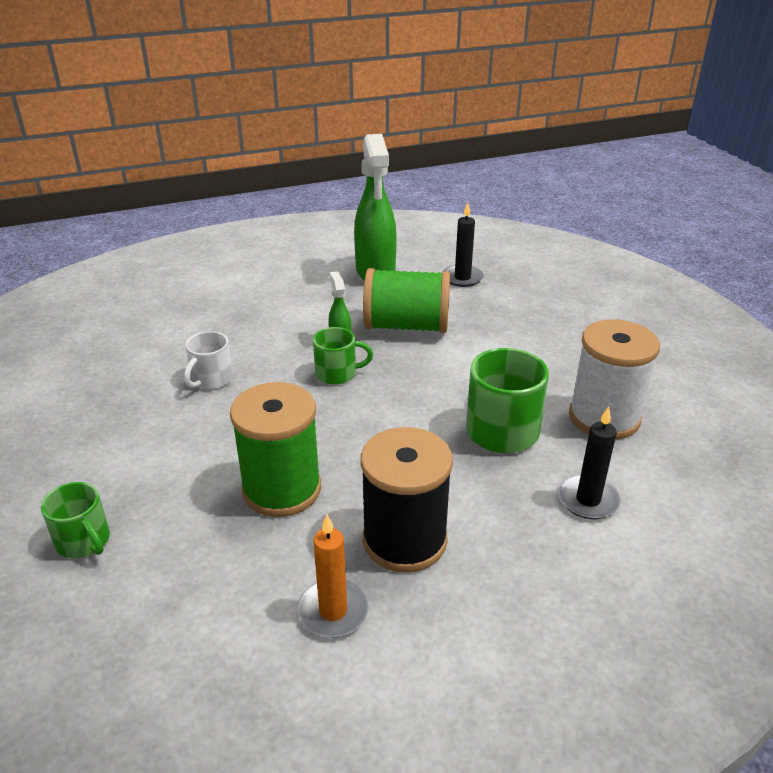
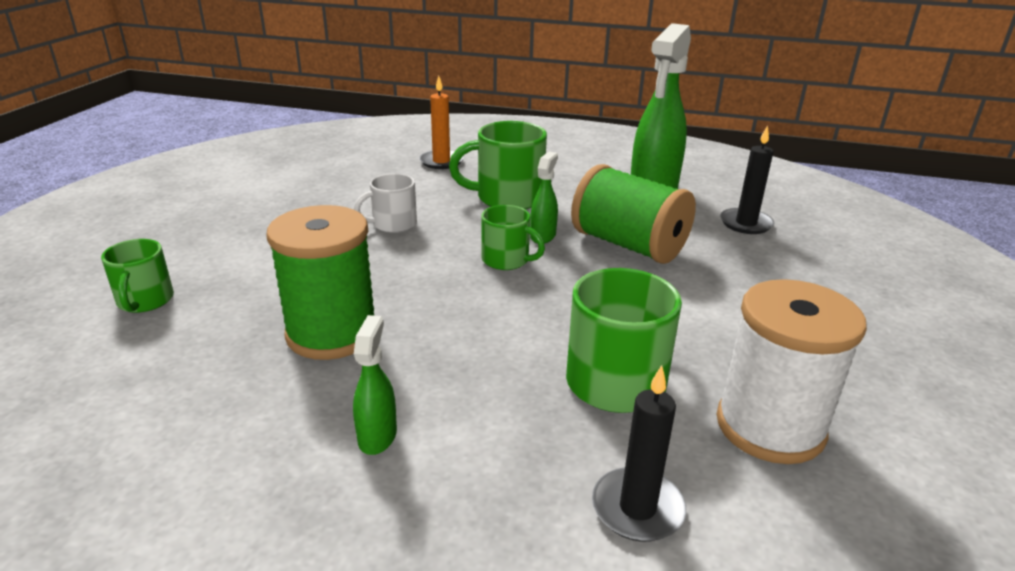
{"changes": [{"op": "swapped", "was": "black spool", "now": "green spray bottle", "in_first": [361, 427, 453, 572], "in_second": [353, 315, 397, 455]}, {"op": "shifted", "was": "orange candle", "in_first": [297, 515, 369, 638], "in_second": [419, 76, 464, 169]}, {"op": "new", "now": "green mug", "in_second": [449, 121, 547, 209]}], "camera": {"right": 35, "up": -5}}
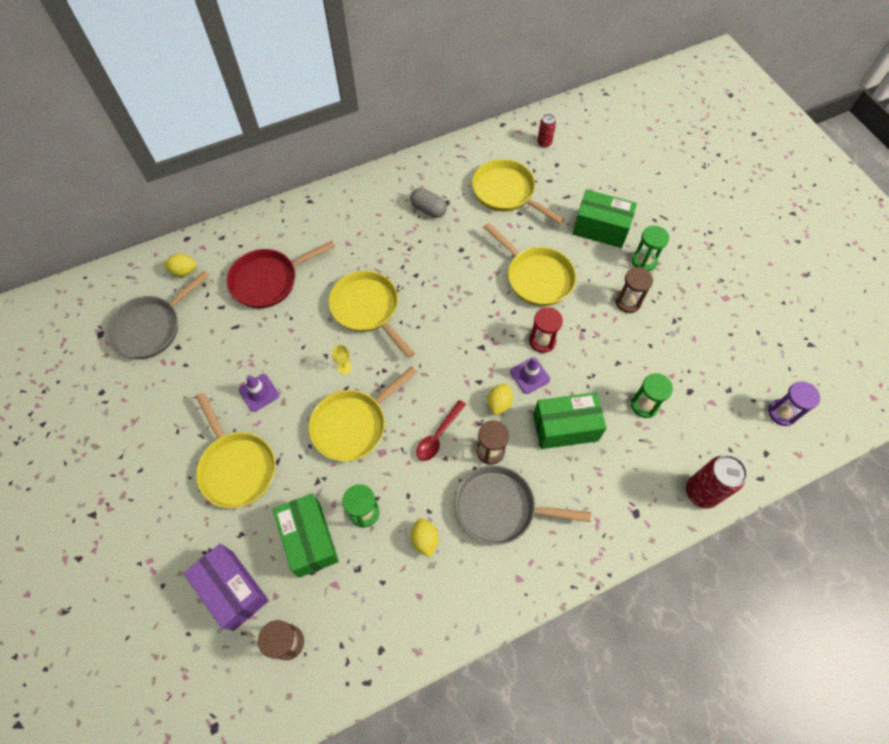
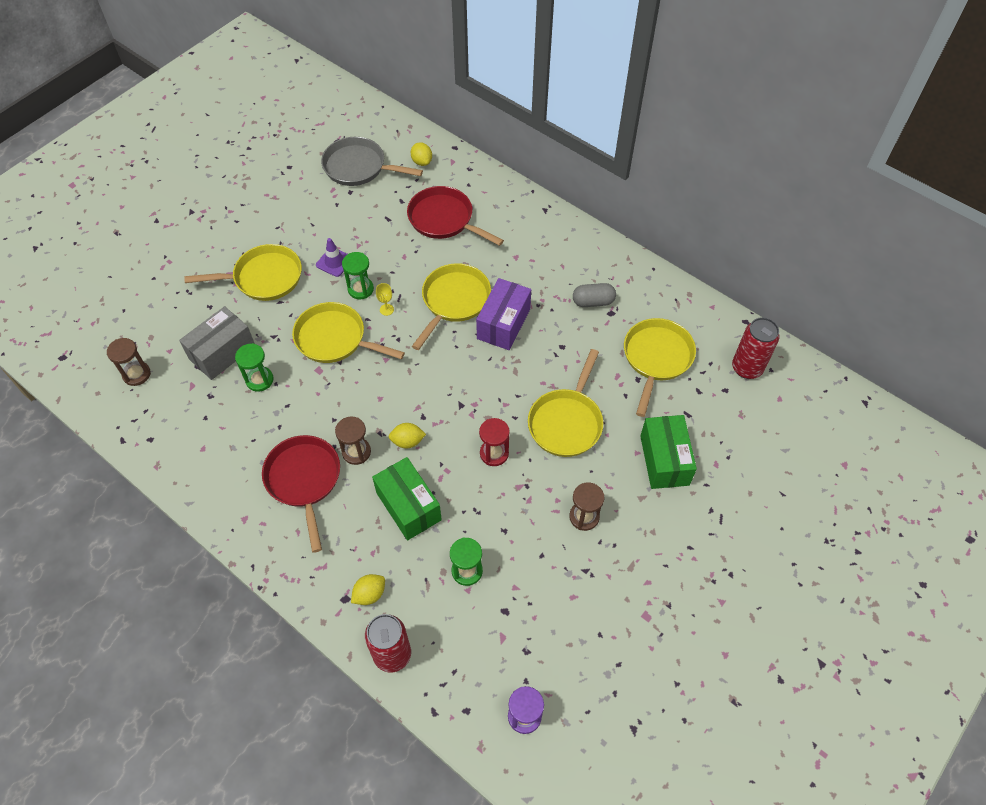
{"changes": [{"op": "repainted", "was": "green box", "now": "grey box", "in_first": [273, 493, 339, 578], "in_second": [179, 306, 255, 380]}, {"op": "rotated", "was": "yellow pan", "in_first": [196, 392, 276, 508], "in_second": [184, 244, 302, 301], "clockwise": -135}, {"op": "repainted", "was": "grey pan", "now": "red pan", "in_first": [455, 465, 591, 545], "in_second": [262, 435, 340, 553]}, {"op": "shifted", "was": "green hourglass", "in_first": [632, 226, 669, 271], "in_second": [342, 252, 374, 299]}, {"op": "shifted", "was": "yellow lemon", "in_first": [411, 518, 439, 558], "in_second": [351, 574, 385, 605]}, {"op": "shifted", "was": "purple box", "in_first": [183, 544, 269, 631], "in_second": [476, 278, 531, 350]}, {"op": "rotated", "was": "grey capsule", "in_first": [410, 188, 447, 218], "in_second": [573, 283, 616, 307], "clockwise": 75}, {"op": "scaled", "was": "red can", "in_first": [537, 114, 556, 148], "in_second": [732, 317, 779, 379], "ratio": 1.8}, {"op": "gone", "was": "red spoon", "in_first": [416, 400, 466, 461]}, {"op": "gone", "was": "purple traffic cone", "in_first": [510, 357, 550, 394]}], "camera": {"right": 65, "up": -5}}
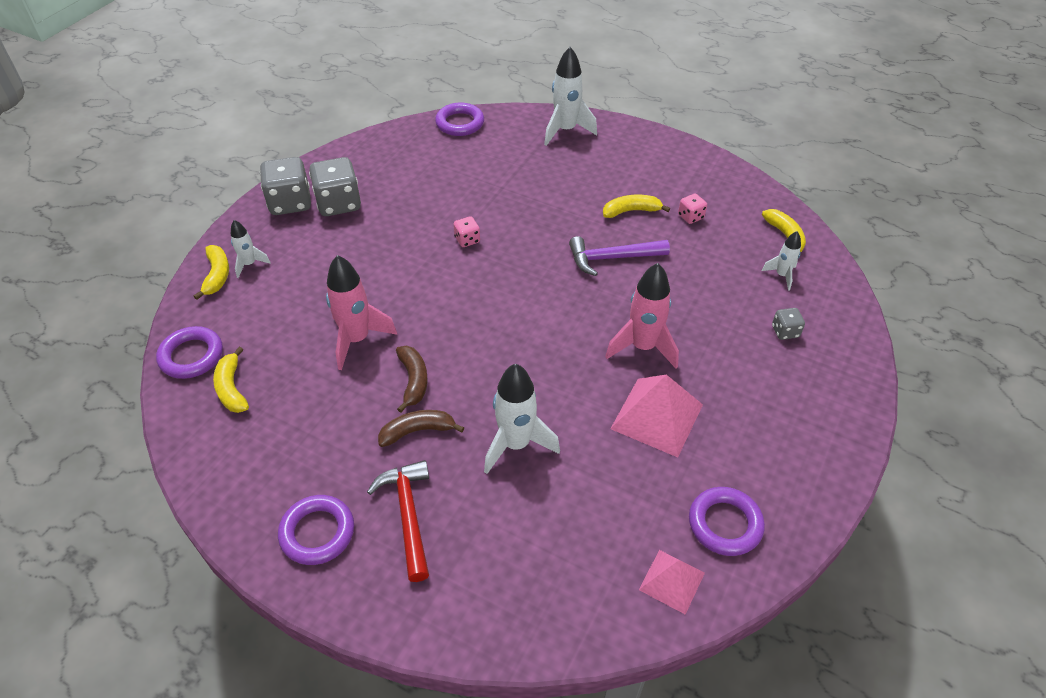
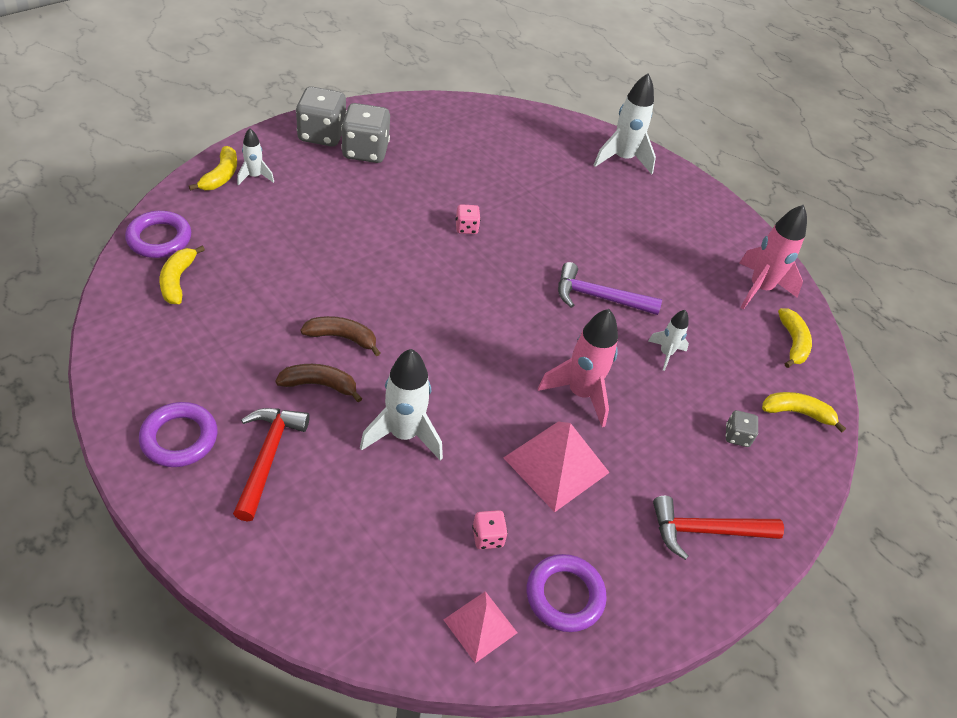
{"changes": [{"op": "rotated", "was": "brown banana", "in_first": [396, 346, 428, 413], "in_second": [300, 316, 380, 356], "clockwise": -90}, {"op": "shifted", "was": "pink dice", "in_first": [678, 193, 707, 224], "in_second": [472, 510, 508, 549]}, {"op": "shifted", "was": "white rocket", "in_first": [761, 231, 801, 291], "in_second": [648, 310, 689, 371]}, {"op": "new", "now": "red hammer", "in_second": [653, 496, 784, 560]}, {"op": "shifted", "was": "pink rocket", "in_first": [326, 255, 397, 370], "in_second": [739, 205, 807, 309]}, {"op": "shifted", "was": "yellow banana", "in_first": [603, 195, 670, 218], "in_second": [762, 392, 846, 433]}, {"op": "gone", "was": "purple ring", "in_first": [435, 103, 484, 136]}], "camera": {"right": 15, "up": 0}}
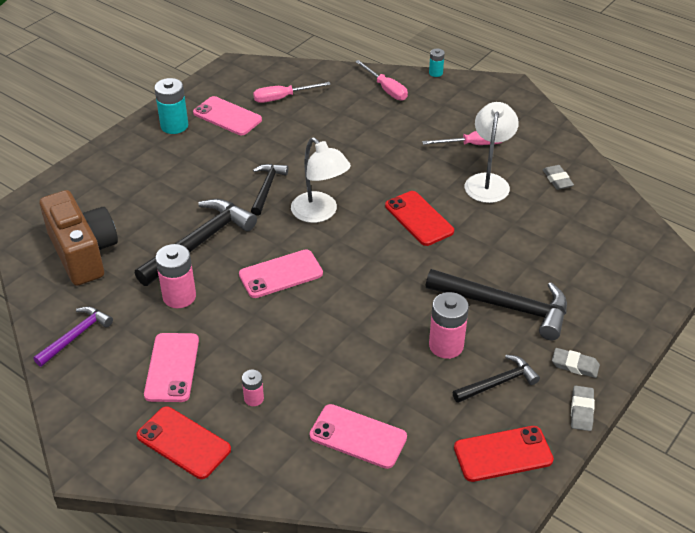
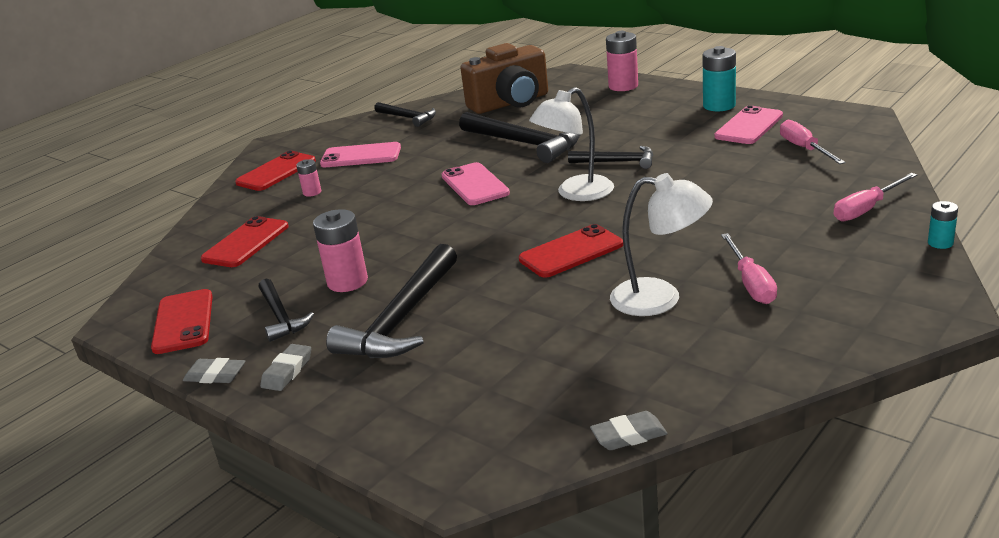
{"changes": [{"op": "repainted", "was": "pink phone", "now": "red phone", "in_first": [310, 404, 407, 469], "in_second": [201, 216, 289, 267]}, {"op": "repainted", "was": "purple hammer", "now": "black hammer", "in_first": [33, 306, 113, 367], "in_second": [374, 102, 436, 127]}, {"op": "shifted", "was": "grey eraser", "in_first": [543, 165, 574, 190], "in_second": [590, 411, 668, 450]}, {"op": "shifted", "was": "pink battery", "in_first": [155, 244, 196, 308], "in_second": [606, 31, 638, 91]}], "camera": {"right": 95, "up": -15}}
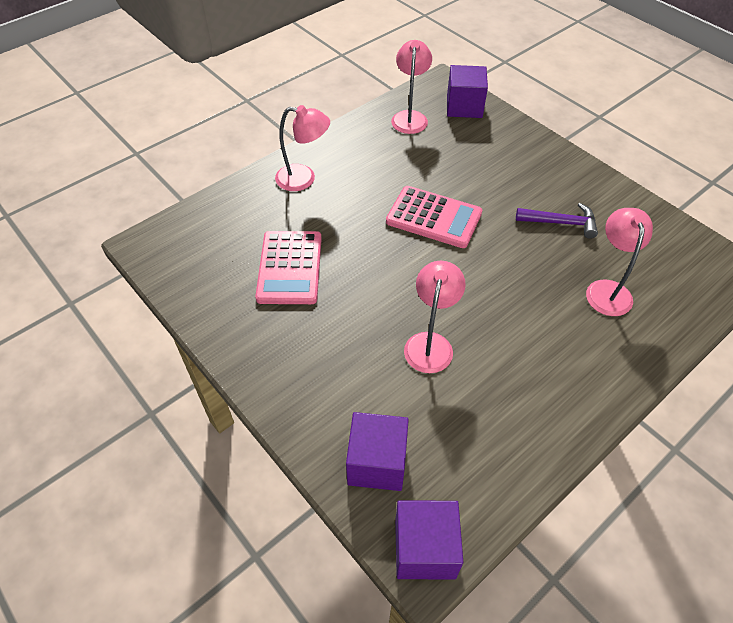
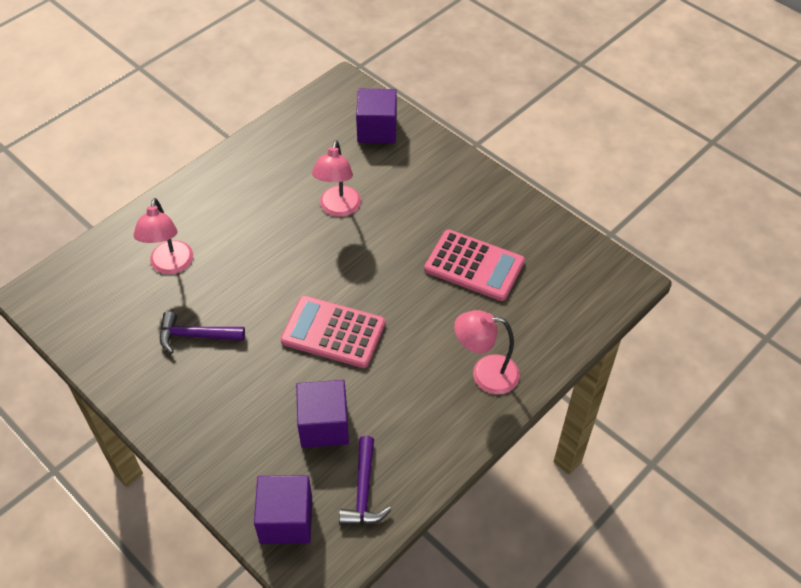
{"changes": [{"op": "shifted", "was": "purple cube", "in_first": [395, 501, 463, 579], "in_second": [296, 380, 349, 448]}, {"op": "swapped", "was": "pink lamp", "now": "purple hammer", "in_first": [391, 40, 432, 134], "in_second": [339, 436, 392, 525]}, {"op": "rotated", "was": "pink calculator", "in_first": [255, 231, 322, 304], "in_second": [424, 230, 525, 301], "clockwise": 120}], "camera": {"right": 175, "up": 0}}
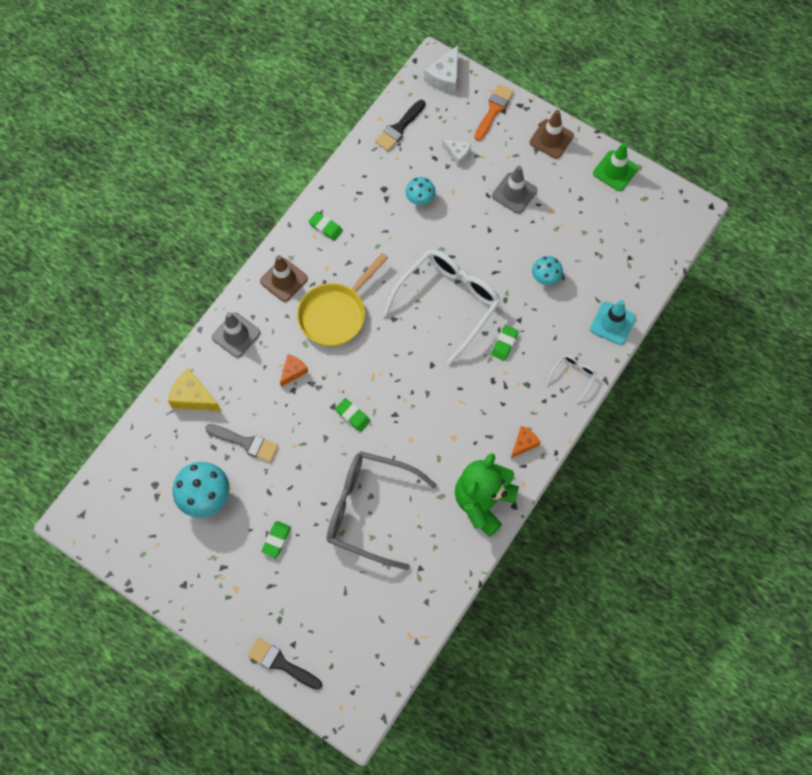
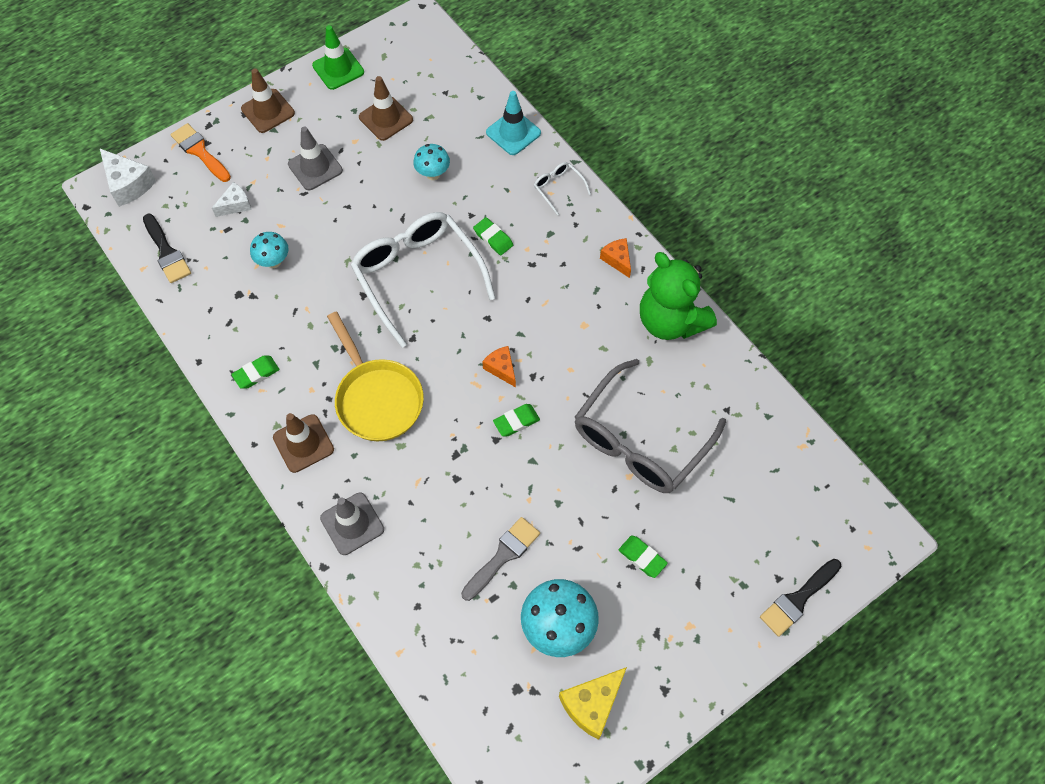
{"changes": [{"op": "new", "now": "brown traffic cone", "in_second": [359, 76, 413, 141]}, {"op": "shifted", "was": "orange cheese", "in_first": [280, 354, 308, 387], "in_second": [482, 346, 516, 387]}, {"op": "shifted", "was": "yellow cheese", "in_first": [168, 368, 221, 411], "in_second": [559, 667, 627, 740]}], "camera": {"right": -70, "up": -5}}
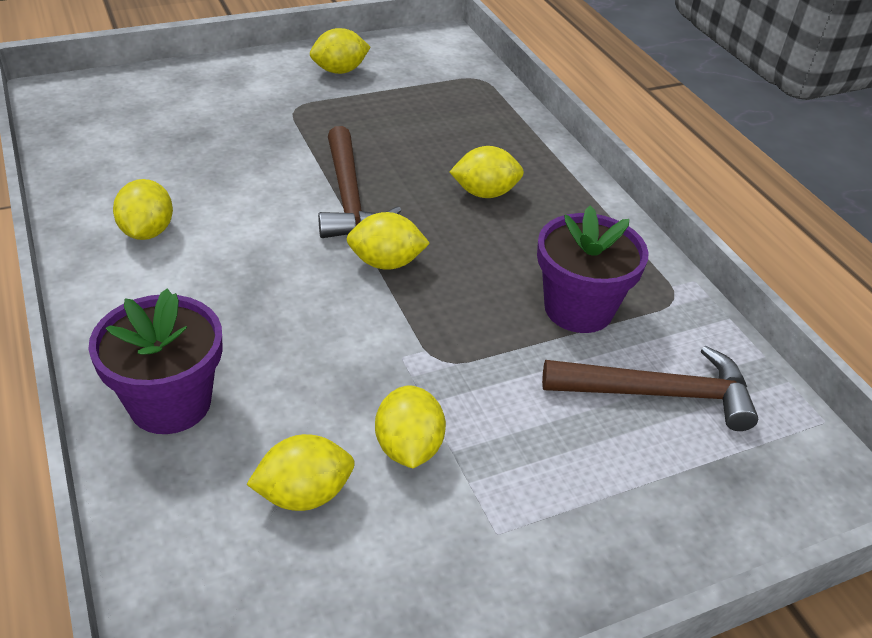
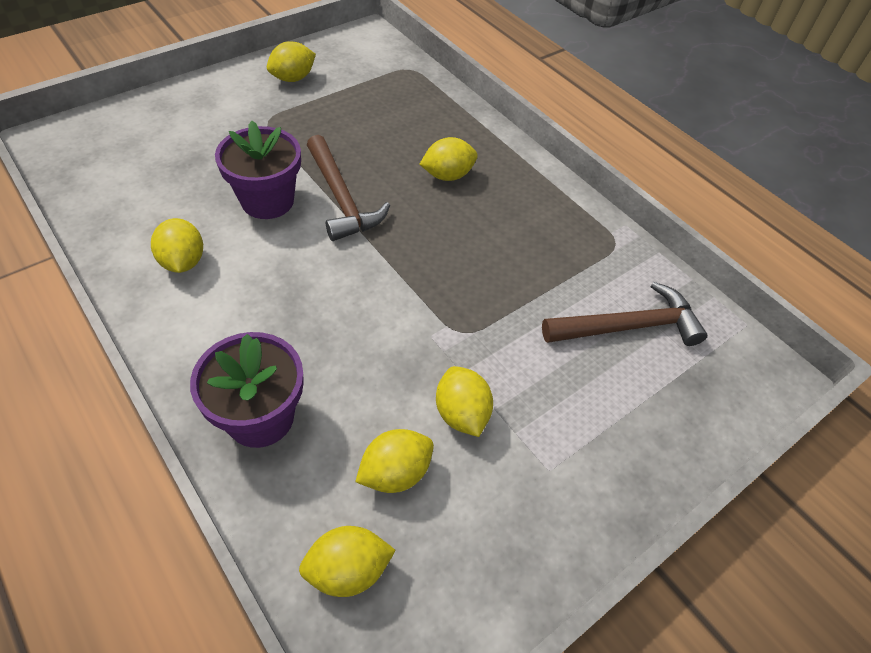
{"changes": [{"op": "shifted", "was": "purple flower pot", "in_first": [537, 206, 649, 333], "in_second": [215, 121, 301, 219]}, {"op": "shifted", "was": "yellow lemon", "in_first": [347, 212, 430, 270], "in_second": [299, 526, 396, 597]}], "camera": {"right": -15, "up": 10}}
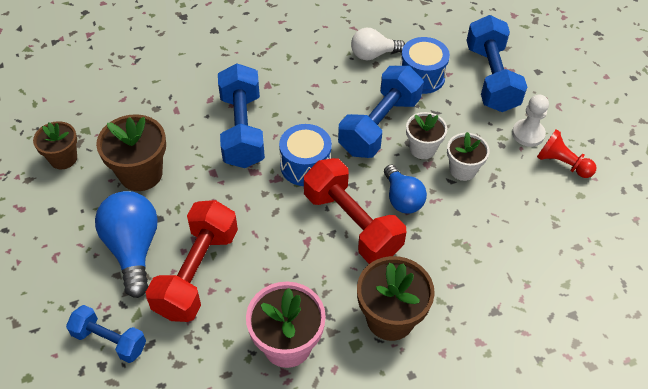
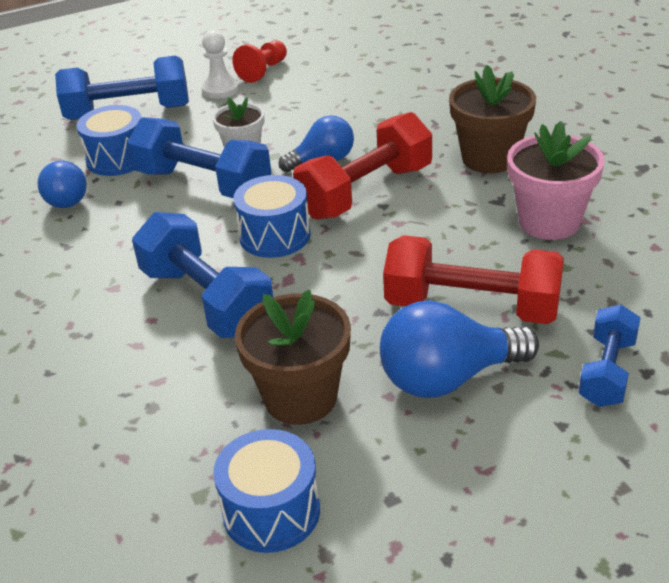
{"changes": [{"op": "repainted", "was": "white light bulb", "now": "blue light bulb", "in_first": [351, 28, 405, 60], "in_second": [38, 160, 87, 208]}, {"op": "rotated", "was": "blue dumbbell", "in_first": [218, 64, 265, 168], "in_second": [132, 212, 273, 338], "clockwise": 60}, {"op": "swapped", "was": "brown flower pot", "now": "blue drum", "in_first": [33, 121, 77, 169], "in_second": [213, 429, 320, 553]}, {"op": "gone", "was": "white flower pot", "in_first": [447, 132, 490, 181]}], "camera": {"right": -90, "up": -15}}
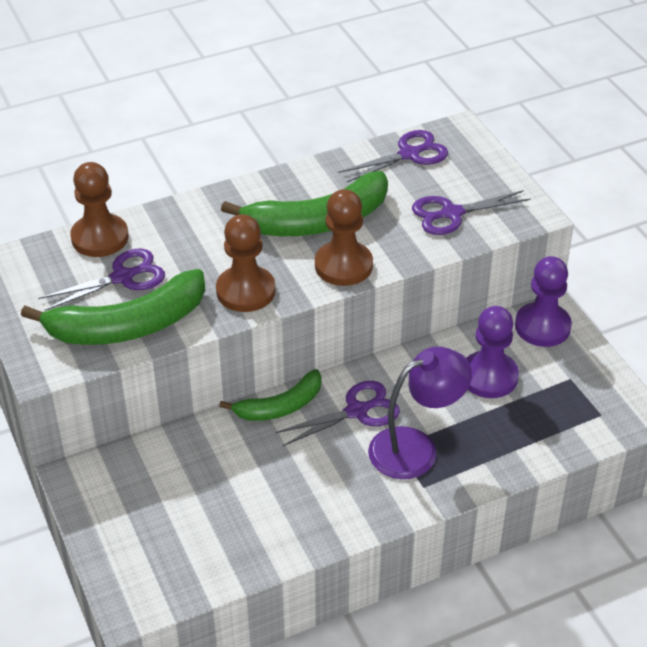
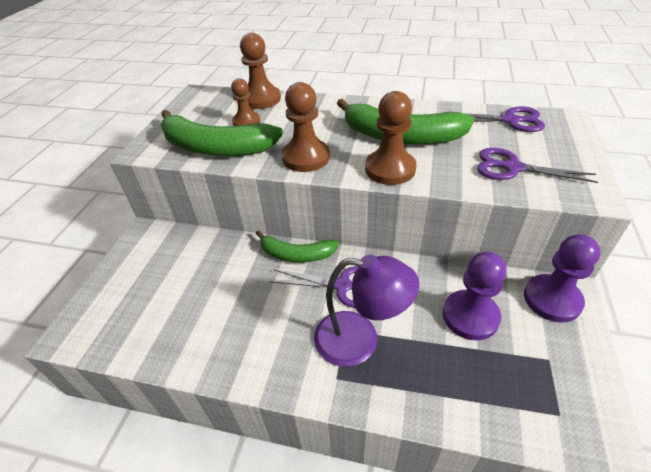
{"changes": [{"op": "swapped", "was": "purple scissors", "now": "brown pawn", "in_first": [38, 249, 165, 311], "in_second": [231, 78, 260, 126]}], "camera": {"right": 40, "up": 0}}
